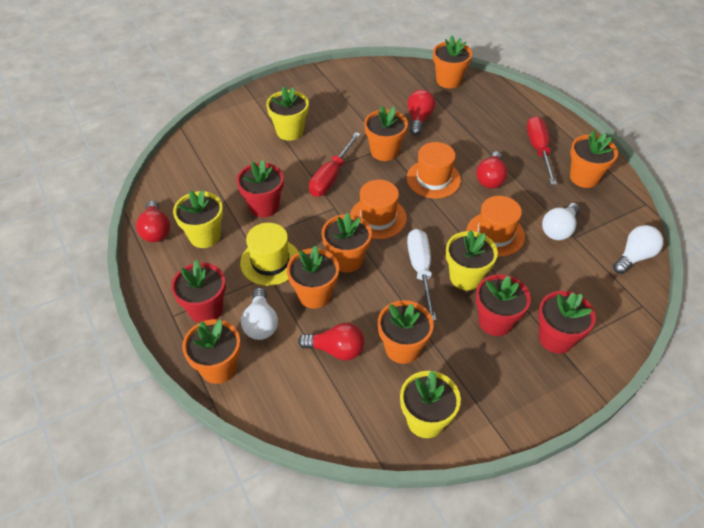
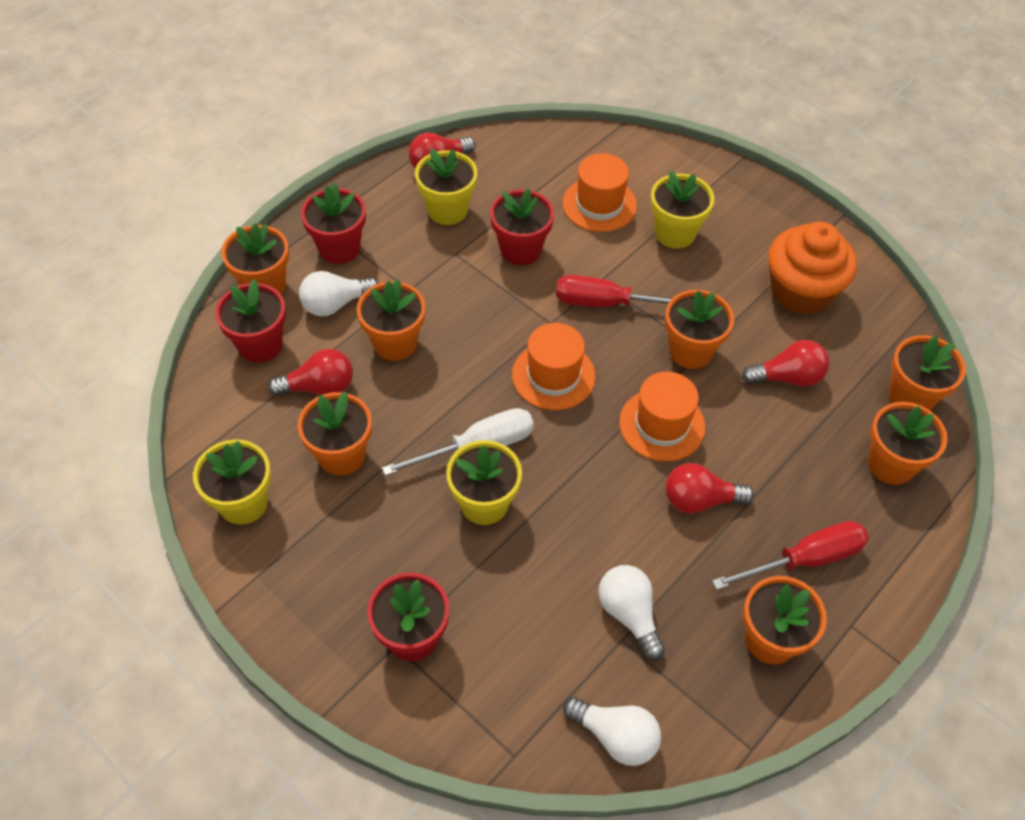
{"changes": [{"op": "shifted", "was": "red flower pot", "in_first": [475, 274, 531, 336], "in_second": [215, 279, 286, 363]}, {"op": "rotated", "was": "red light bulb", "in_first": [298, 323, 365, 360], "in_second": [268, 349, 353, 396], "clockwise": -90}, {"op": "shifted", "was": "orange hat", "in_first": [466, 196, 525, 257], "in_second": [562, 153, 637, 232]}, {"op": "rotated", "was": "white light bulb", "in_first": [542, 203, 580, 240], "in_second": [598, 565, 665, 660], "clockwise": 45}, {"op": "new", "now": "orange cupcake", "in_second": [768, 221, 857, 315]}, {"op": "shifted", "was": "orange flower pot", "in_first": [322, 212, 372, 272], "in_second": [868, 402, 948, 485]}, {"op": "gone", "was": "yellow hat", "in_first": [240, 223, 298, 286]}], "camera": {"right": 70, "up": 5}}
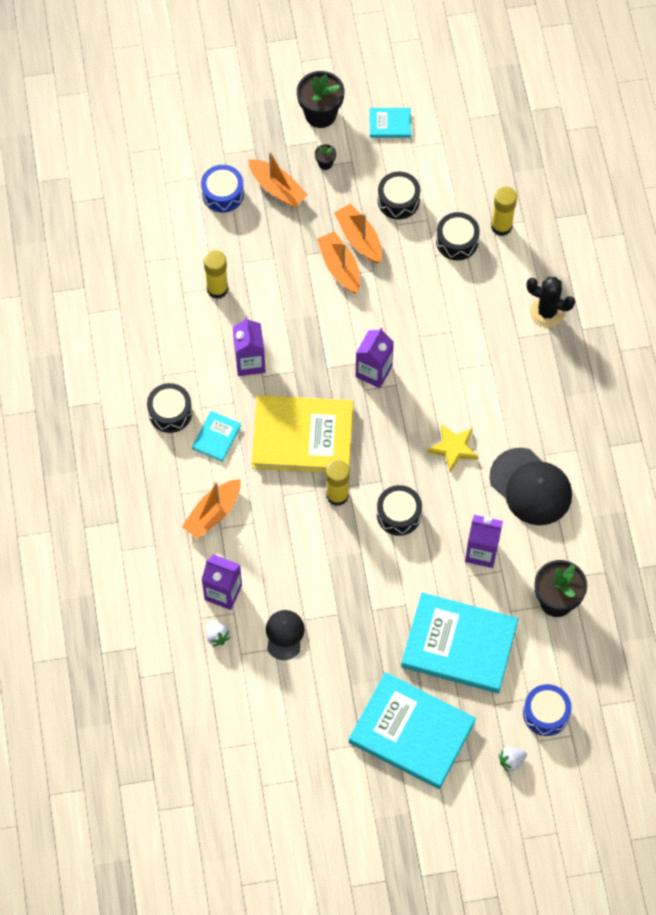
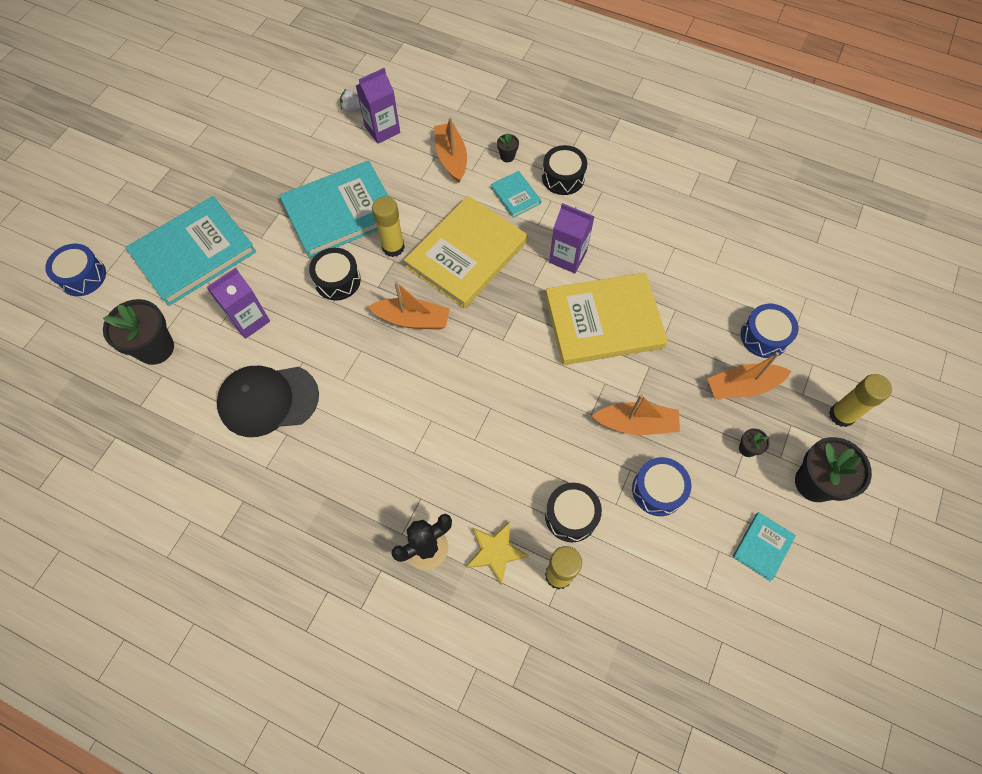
{"changes": [{"op": "shifted", "was": "turquoise book", "in_first": [349, 672, 476, 789], "in_second": [279, 160, 400, 258]}, {"op": "shifted", "was": "orange boat", "in_first": [317, 231, 360, 294], "in_second": [368, 281, 450, 330]}, {"op": "shifted", "was": "yellow star", "in_first": [427, 424, 478, 472], "in_second": [466, 521, 529, 586]}, {"op": "new", "now": "black flower pot", "in_second": [497, 134, 519, 162]}, {"op": "new", "now": "yellow book", "in_second": [545, 273, 668, 365]}, {"op": "repainted", "was": "black drum", "now": "blue drum", "in_first": [378, 172, 420, 219], "in_second": [632, 457, 692, 516]}, {"op": "shifted", "was": "yellow glue stick", "in_first": [203, 250, 228, 299], "in_second": [829, 374, 892, 427]}, {"op": "gone", "was": "black cap", "in_first": [266, 610, 305, 660]}, {"op": "gone", "was": "purple carton", "in_first": [356, 328, 394, 388]}, {"op": "gone", "was": "white strawberry", "in_first": [499, 747, 527, 772]}], "camera": {"right": 125, "up": 0}}
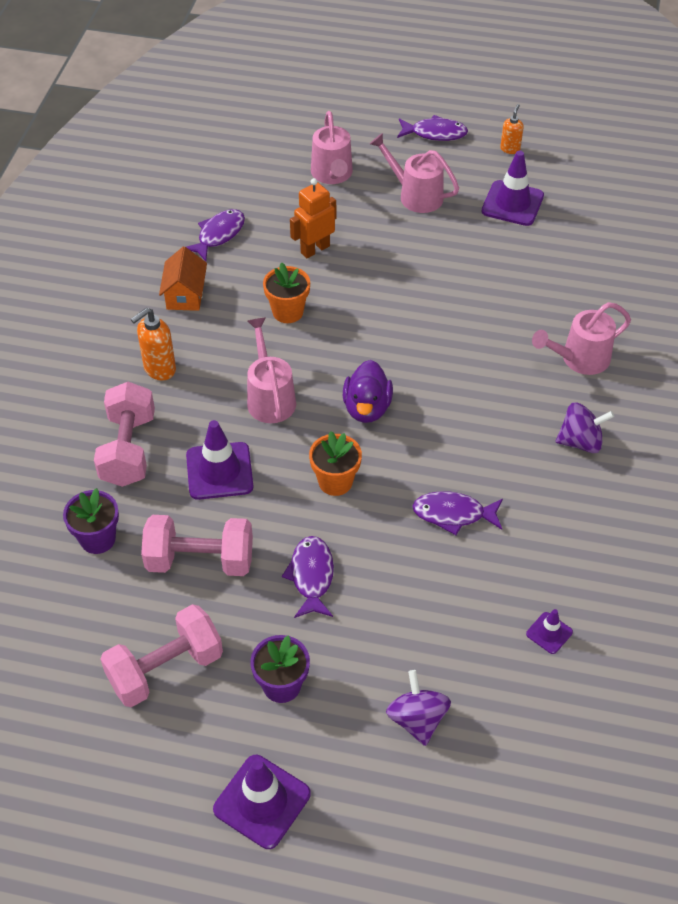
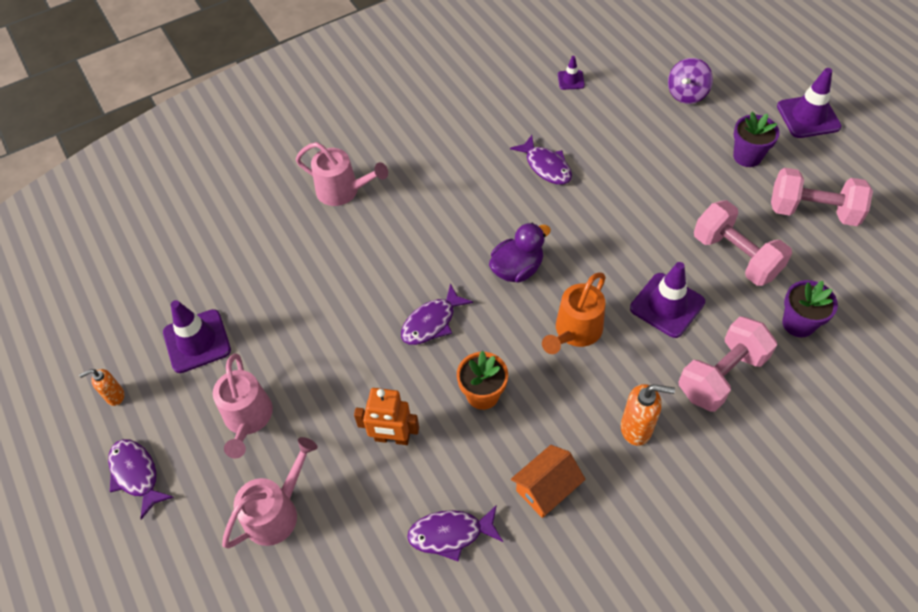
{"changes": [{"op": "shifted", "was": "purple fish", "in_first": [282, 536, 334, 618], "in_second": [401, 283, 473, 345]}, {"op": "repainted", "was": "pink watering can", "now": "orange watering can", "in_first": [247, 318, 296, 423], "in_second": [542, 272, 606, 354]}, {"op": "gone", "was": "orange flower pot", "in_first": [309, 431, 362, 496]}, {"op": "gone", "was": "purple spinning top", "in_first": [556, 402, 614, 453]}], "camera": {"right": -130, "up": 5}}
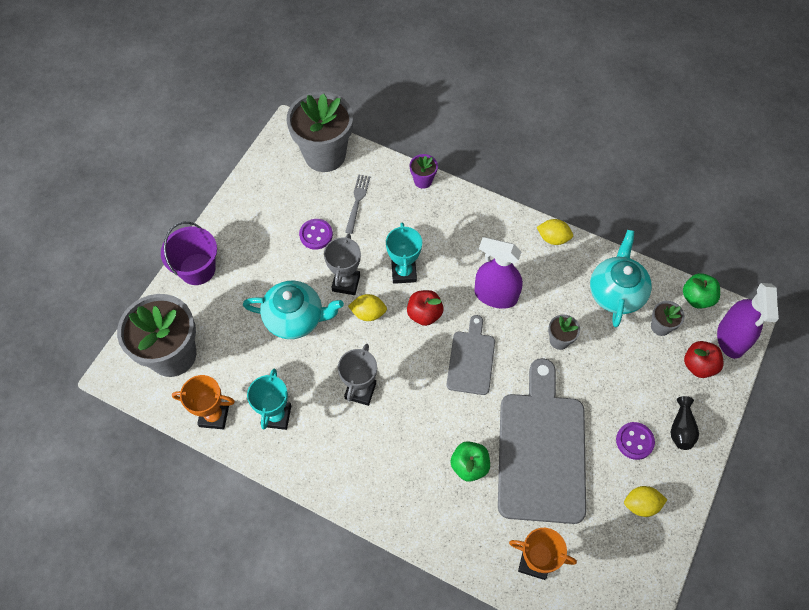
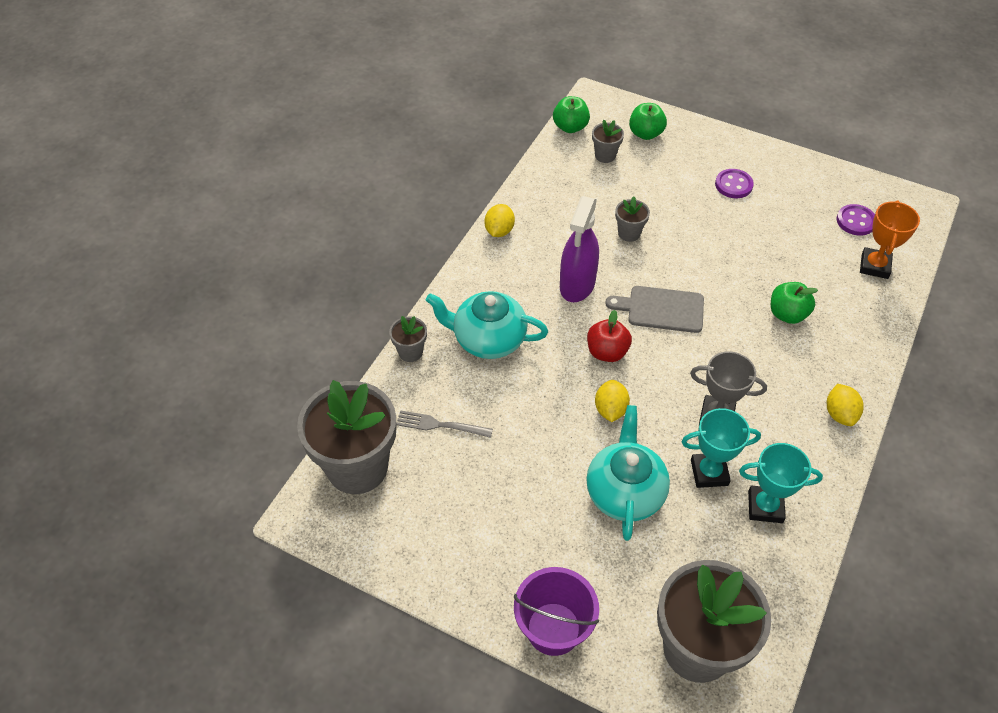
{"changes": [{"op": "repainted", "was": "purple flower pot", "now": "grey flower pot", "in_first": [409, 154, 438, 189], "in_second": [389, 316, 427, 362]}, {"op": "shifted", "was": "turquoise teapot", "in_first": [590, 230, 652, 327], "in_second": [426, 291, 548, 359]}, {"op": "repainted", "was": "red apple", "now": "green apple", "in_first": [684, 341, 724, 378], "in_second": [629, 103, 667, 140]}, {"op": "shifted", "was": "turquoise trophy", "in_first": [386, 223, 422, 284], "in_second": [681, 408, 761, 488]}, {"op": "shifted", "was": "yellow lemon", "in_first": [624, 486, 667, 517], "in_second": [827, 384, 864, 426]}, {"op": "shifted", "was": "purple button", "in_first": [299, 219, 333, 249], "in_second": [837, 204, 875, 235]}, {"op": "gone", "was": "orange trophy", "in_first": [172, 375, 235, 429]}, {"op": "gone", "was": "grey trophy", "in_first": [324, 234, 361, 295]}, {"op": "gone", "was": "grey cutting board", "in_first": [498, 358, 586, 524]}, {"op": "gone", "was": "black vase", "in_first": [671, 396, 699, 450]}, {"op": "gone", "was": "purple spray bottle", "in_first": [717, 283, 779, 359]}], "camera": {"right": -90, "up": -10}}
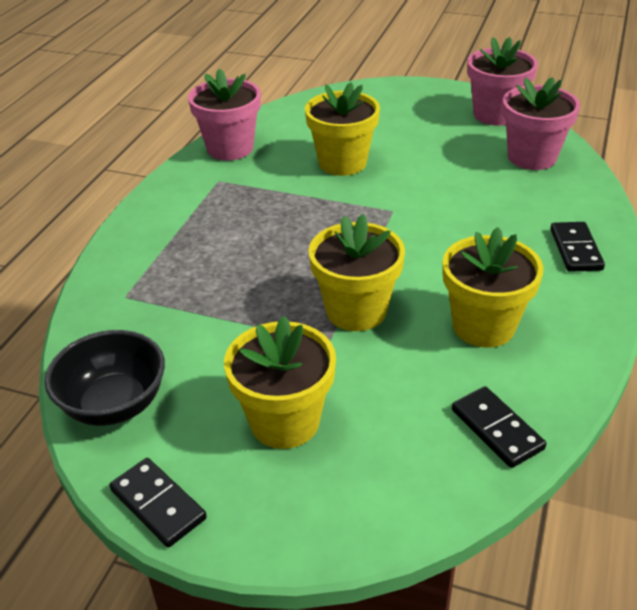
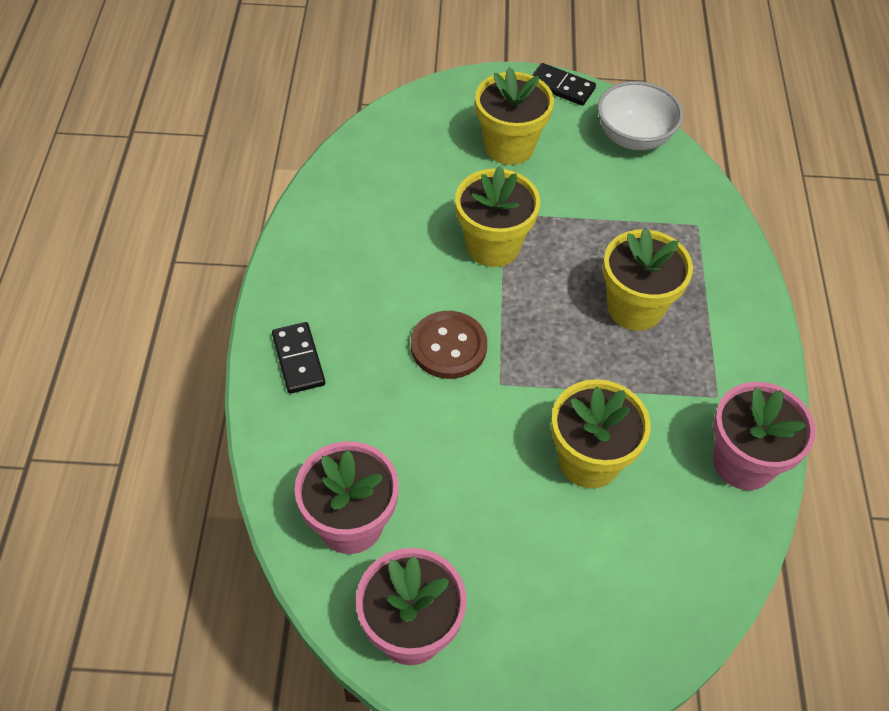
{"changes": [{"op": "new", "now": "brown button", "in_second": [411, 311, 487, 379]}, {"op": "repainted", "was": "black bowl", "now": "white bowl", "in_first": [45, 330, 165, 426], "in_second": [598, 81, 683, 150]}, {"op": "shifted", "was": "yellow flower pot", "in_first": [443, 227, 544, 348], "in_second": [603, 228, 693, 331]}, {"op": "gone", "was": "black domino", "in_first": [452, 386, 546, 468]}], "camera": {"right": 160, "up": 15}}
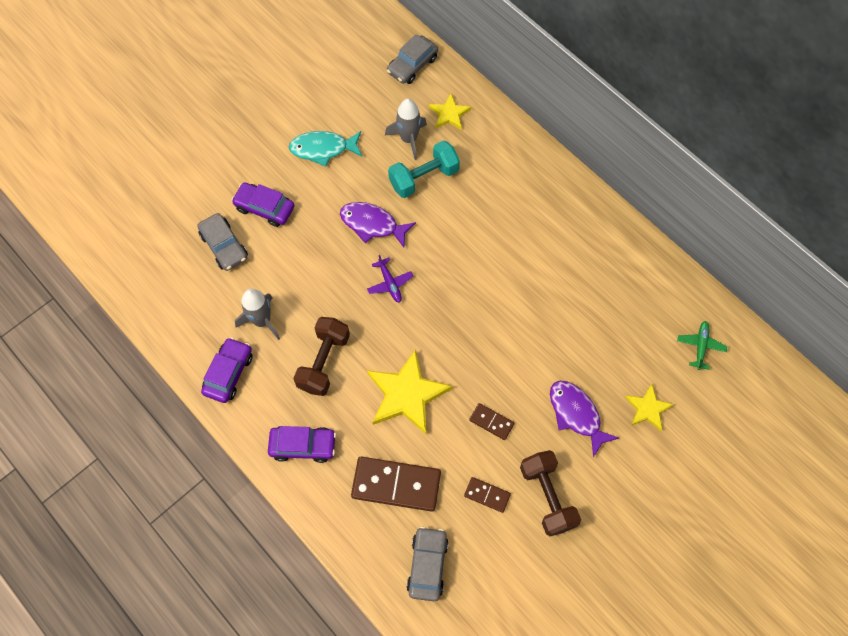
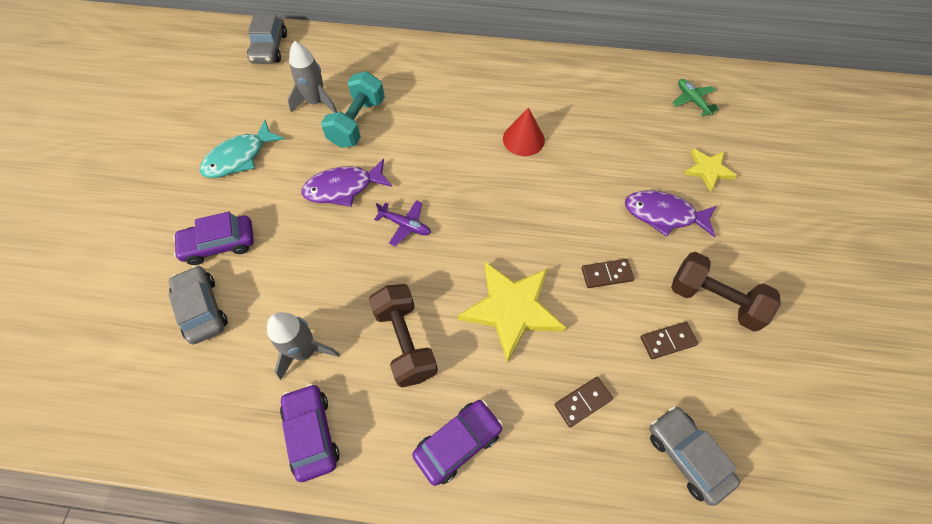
{"changes": [{"op": "rotated", "was": "grey car", "in_first": [197, 213, 248, 271], "in_second": [168, 265, 228, 344], "clockwise": -135}, {"op": "new", "now": "red cone", "in_second": [503, 108, 545, 156]}, {"op": "scaled", "was": "brown domino", "in_first": [351, 457, 441, 512], "in_second": [555, 377, 613, 427], "ratio": 0.5}, {"op": "gone", "was": "yellow star", "in_first": [429, 94, 471, 130]}], "camera": {"right": -40, "up": -5}}
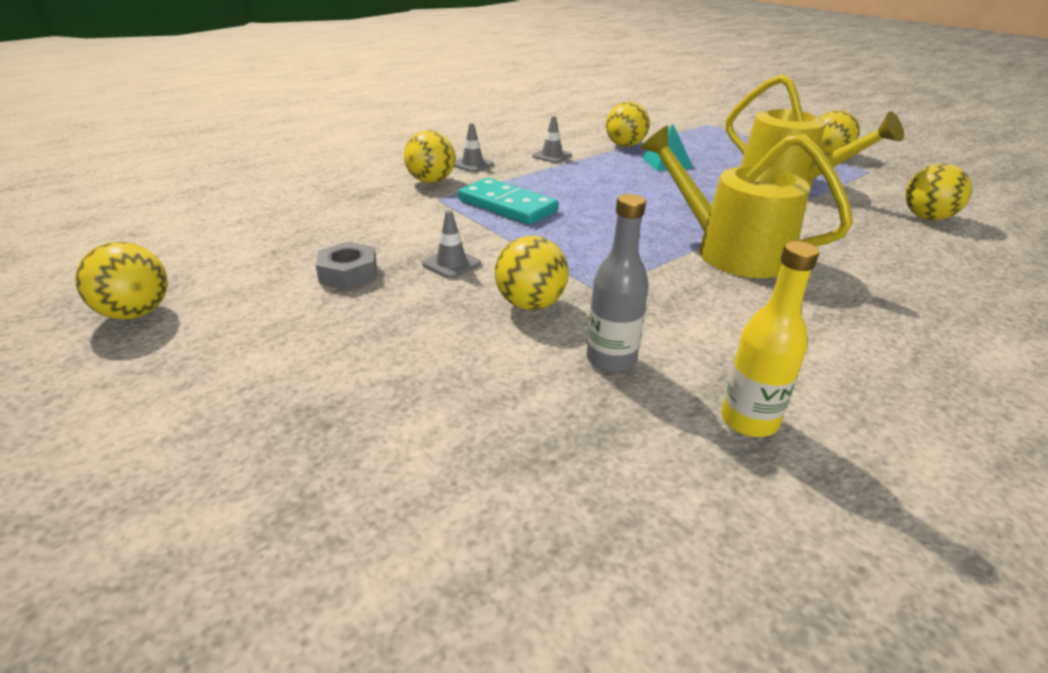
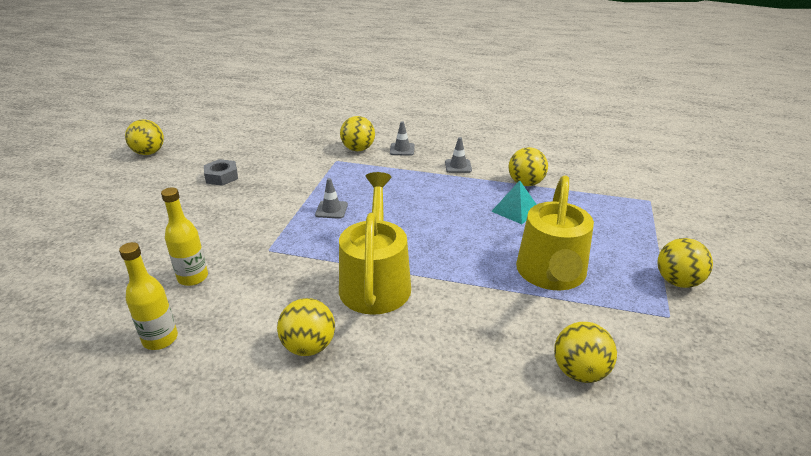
{"changes": [{"op": "repainted", "was": "grey bottle", "now": "yellow bottle", "in_first": [587, 194, 649, 372], "in_second": [161, 187, 208, 286]}, {"op": "shifted", "was": "yellow ball", "in_first": [495, 236, 569, 310], "in_second": [277, 298, 335, 356]}, {"op": "shifted", "was": "grey traffic cone", "in_first": [422, 210, 481, 279], "in_second": [315, 178, 348, 219]}, {"op": "gone", "was": "turquoise domino", "in_first": [458, 178, 559, 225]}], "camera": {"right": 55, "up": 0}}
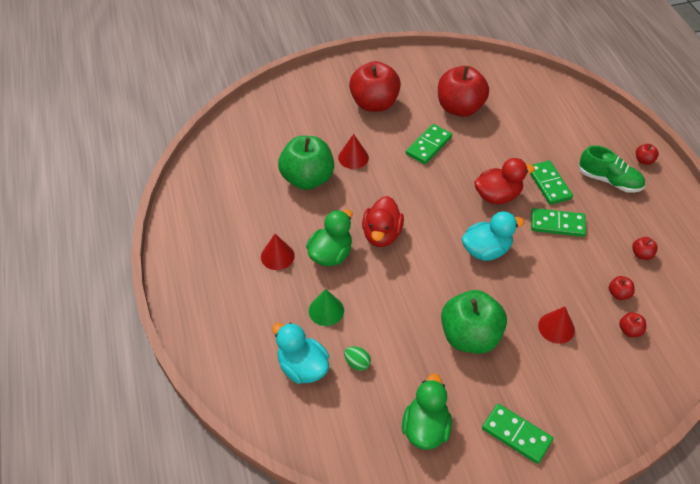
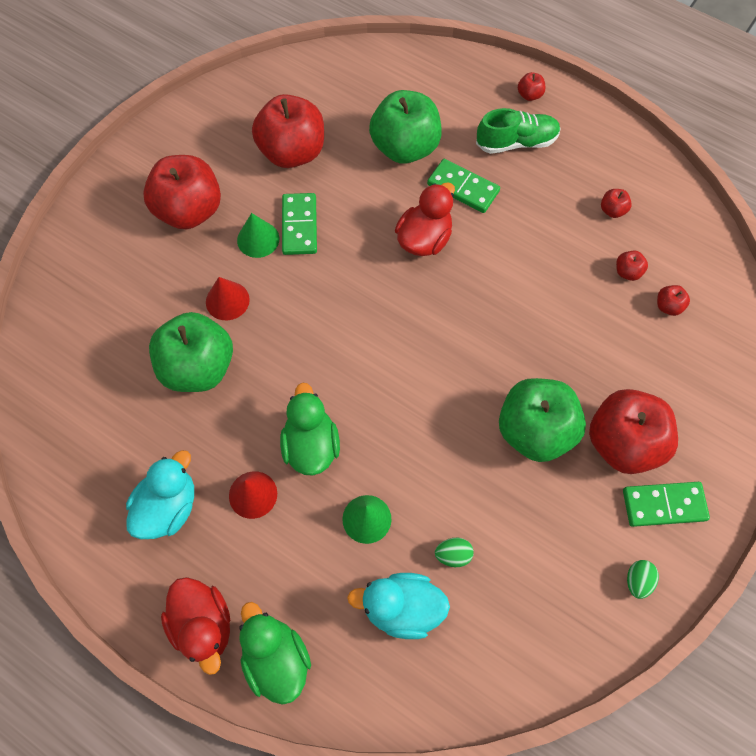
{"changes": [{"op": "shifted", "was": "turquoise duck", "in_first": [462, 211, 524, 261], "in_second": [126, 450, 194, 539]}, {"op": "shifted", "was": "red duck", "in_first": [362, 196, 404, 247], "in_second": [161, 577, 230, 675]}, {"op": "new", "now": "green cone", "in_second": [237, 213, 279, 258]}, {"op": "shifted", "was": "green duck", "in_first": [402, 373, 452, 450], "in_second": [239, 602, 311, 705]}, {"op": "new", "now": "green apple", "in_second": [369, 90, 442, 164]}, {"op": "new", "now": "red apple", "in_second": [589, 389, 678, 474]}, {"op": "new", "now": "green egg", "in_second": [627, 560, 659, 599]}, {"op": "gone", "was": "green domino", "in_first": [531, 208, 586, 237]}, {"op": "gone", "was": "red cone", "in_first": [538, 306, 575, 344]}], "camera": {"right": -40, "up": 15}}
